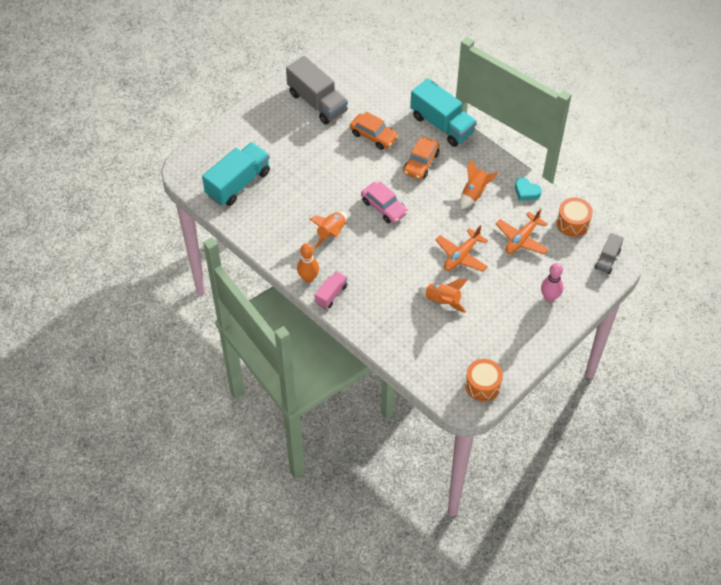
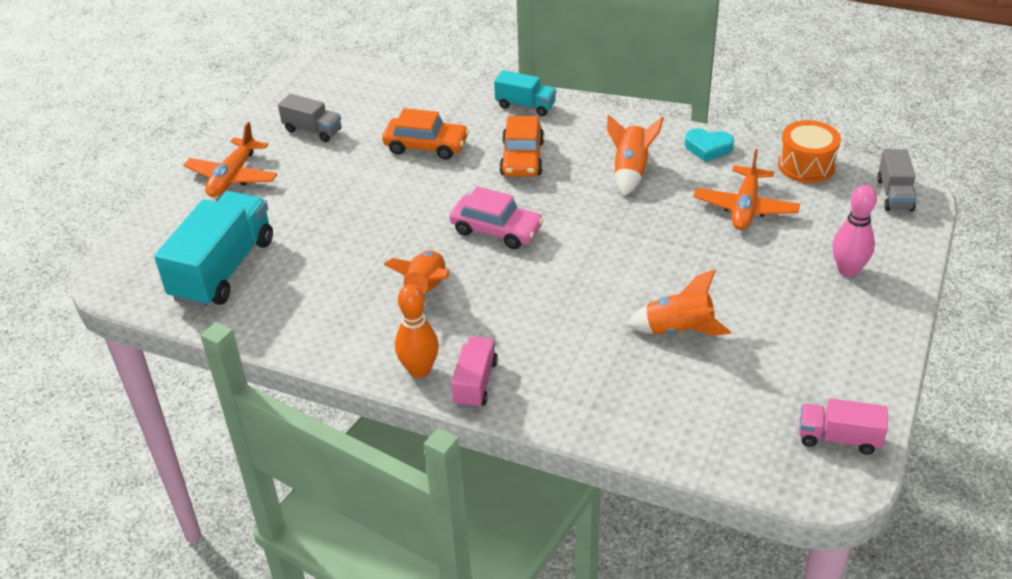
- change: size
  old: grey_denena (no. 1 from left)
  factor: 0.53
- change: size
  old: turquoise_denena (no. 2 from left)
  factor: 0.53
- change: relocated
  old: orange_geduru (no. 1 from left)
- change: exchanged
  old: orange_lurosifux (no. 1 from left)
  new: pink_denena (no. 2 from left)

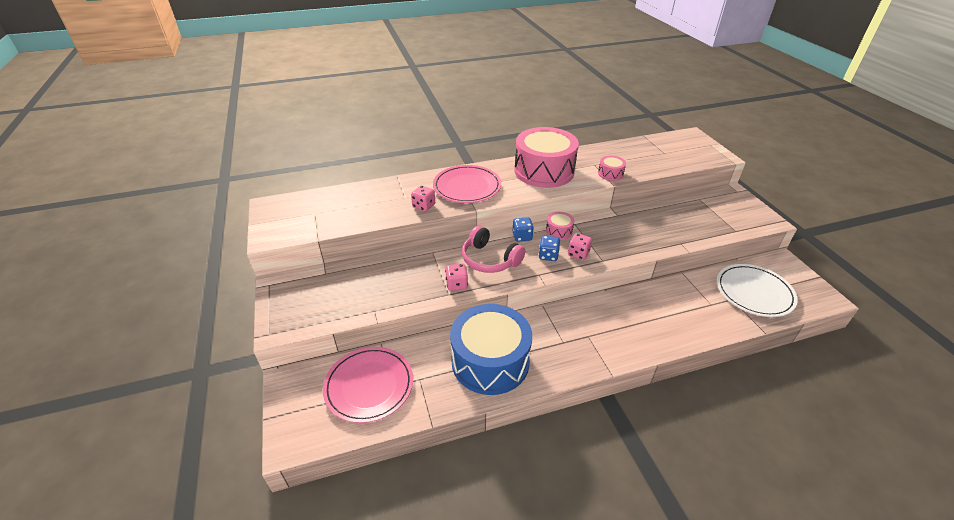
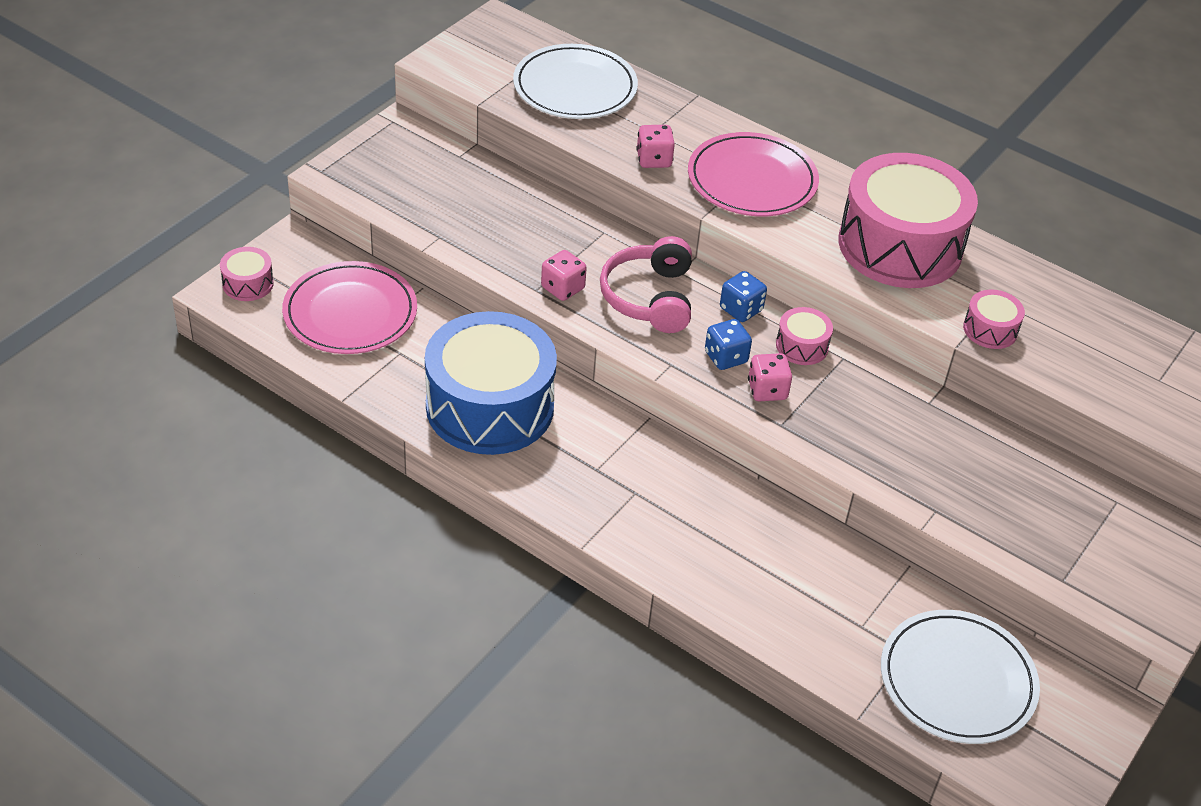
- change: appeared
  new: pink_lurosifux (no. 1 from left)
- change: appeared
  new: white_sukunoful (no. 1 from left)

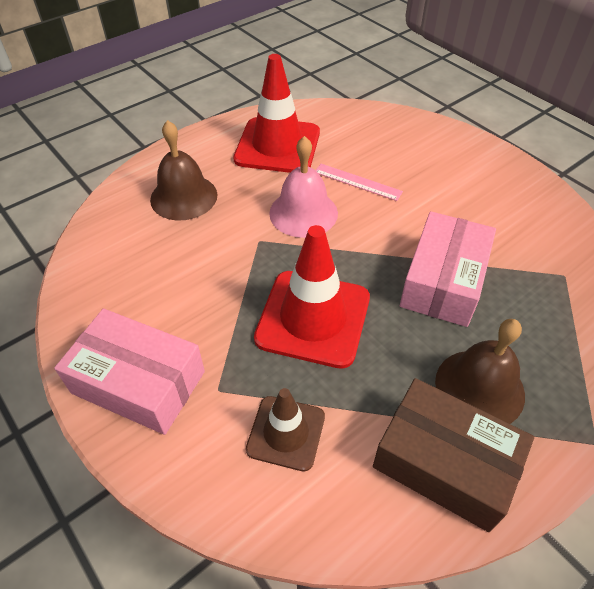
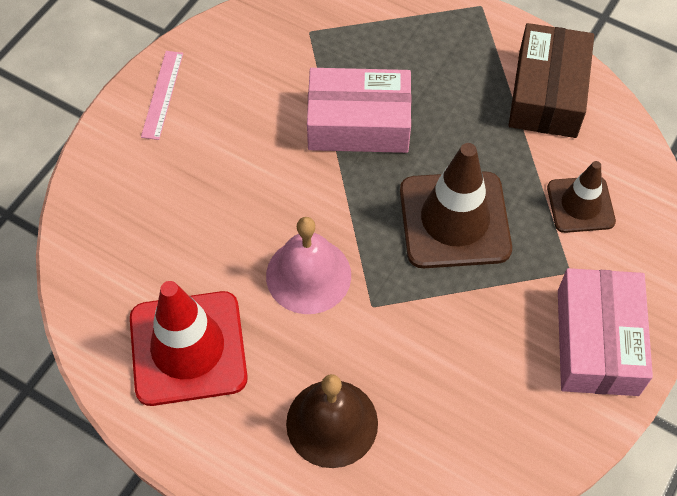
- change: colour
  old: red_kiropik (no. 2 from left)
  new: brown_kiropik (no. 1 from left)
- change: relocated
  old: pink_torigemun
- change: missing
  old: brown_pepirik (no. 2 from left)

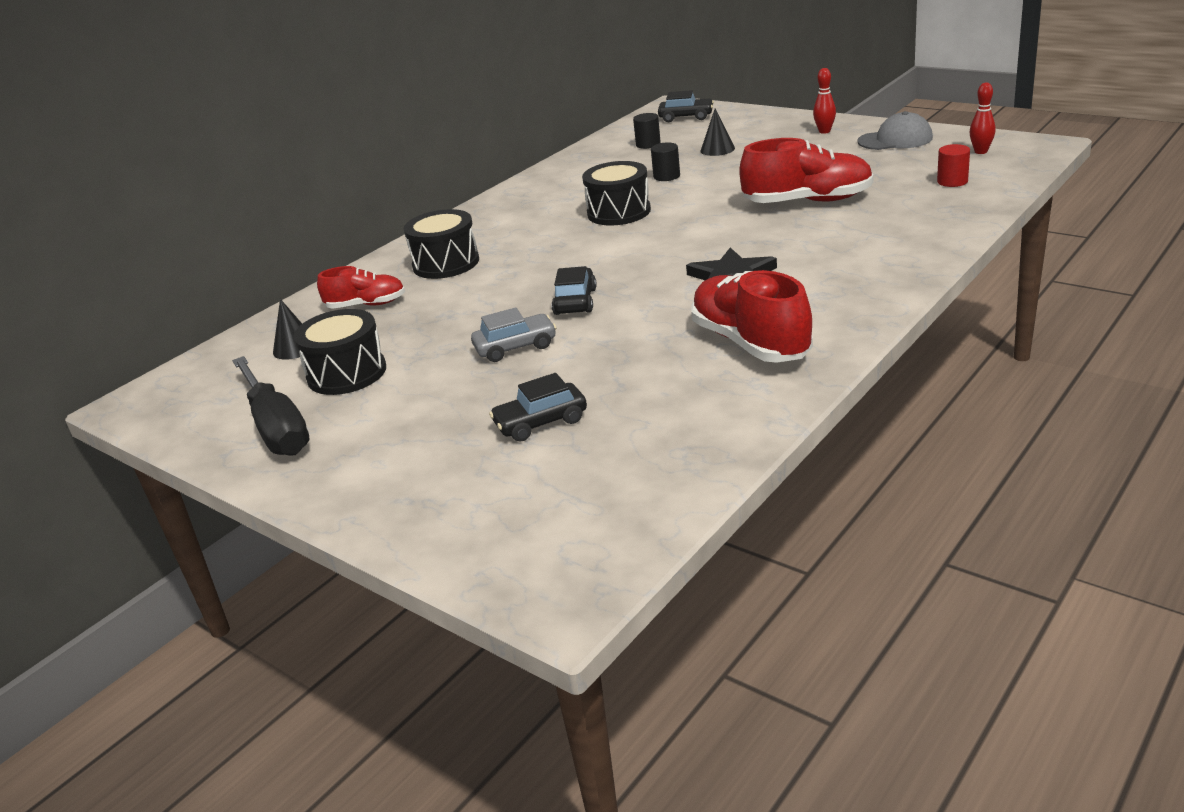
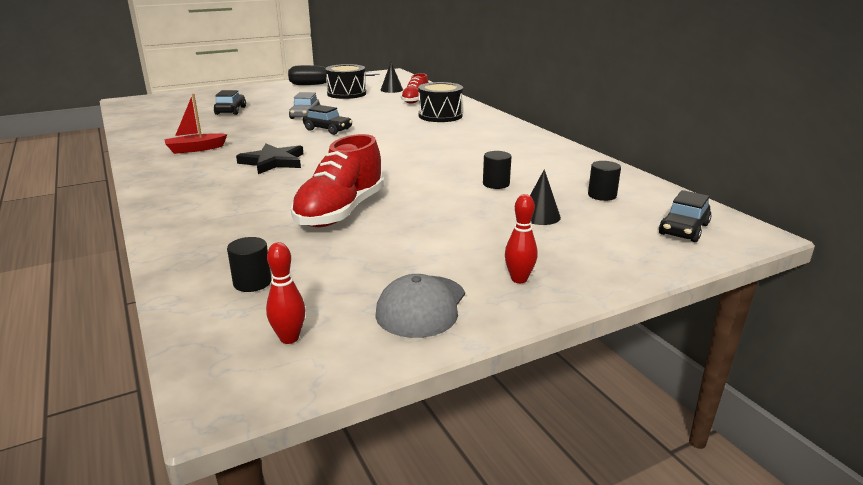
- change: missing
  old: black_lurosifux (no. 3 from left)
- change: exchanged
  old: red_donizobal (no. 2 from left)
  new: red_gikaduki
- change: colour
  old: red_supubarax
  new: black_supubarax (no. 1 from left)

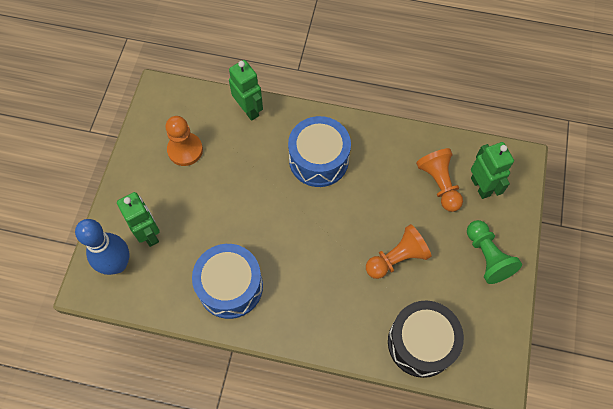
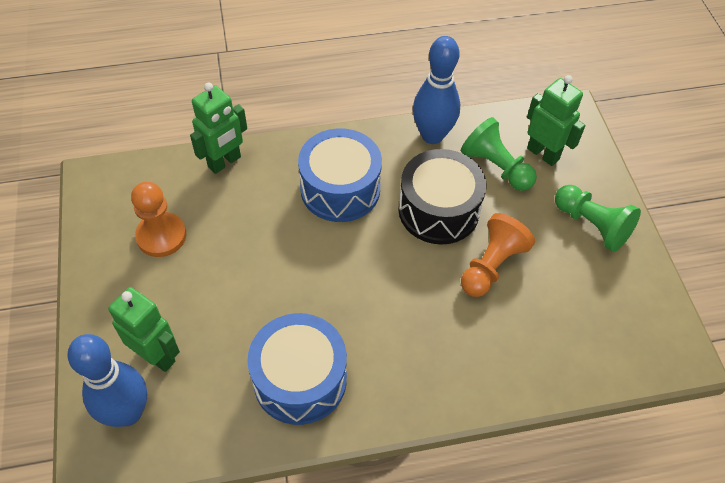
- change: spun
  old: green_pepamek (no. 2 from left)
  degrees: 105
- change: relocated
  old: black_lurosifux
- change: colour
  old: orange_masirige (no. 3 from left)
  new: green_masirige (no. 1 from left)
- change: appeared
  new: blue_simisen (no. 2 from left)

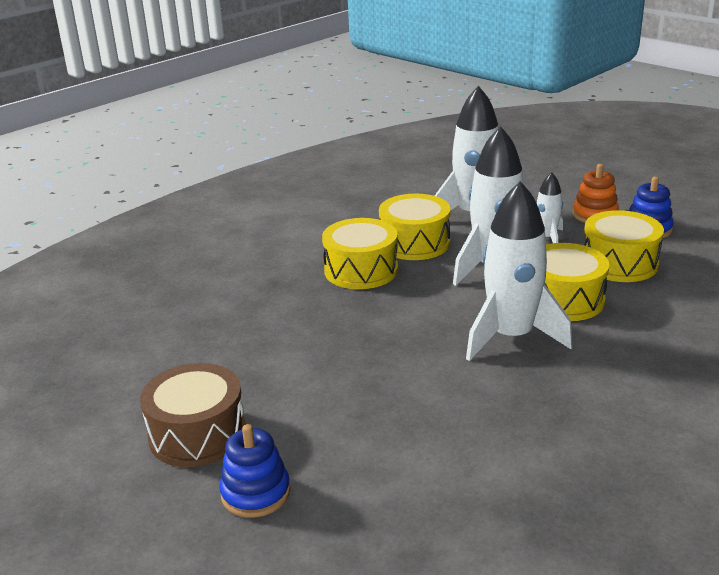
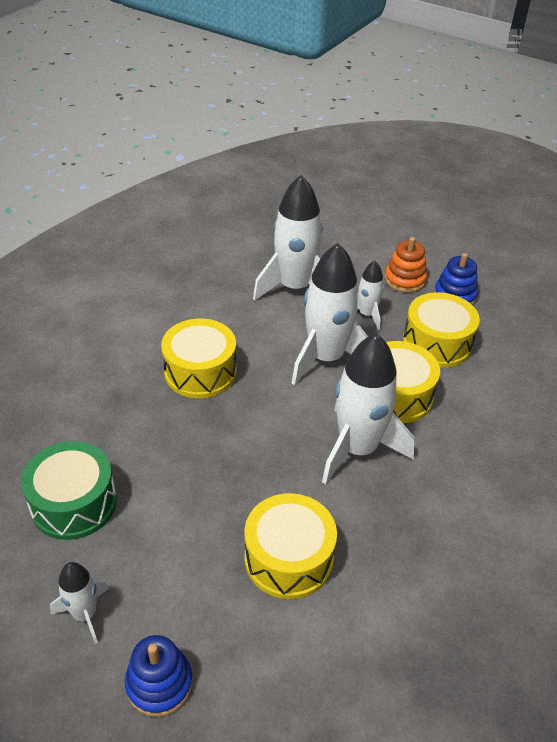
- change: exchanged
  old: brown_lurosifux
  new: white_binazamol (no. 1 from left)
- change: relocated
  old: yellow_lurosifux (no. 2 from left)
- change: appeared
  new: green_lurosifux

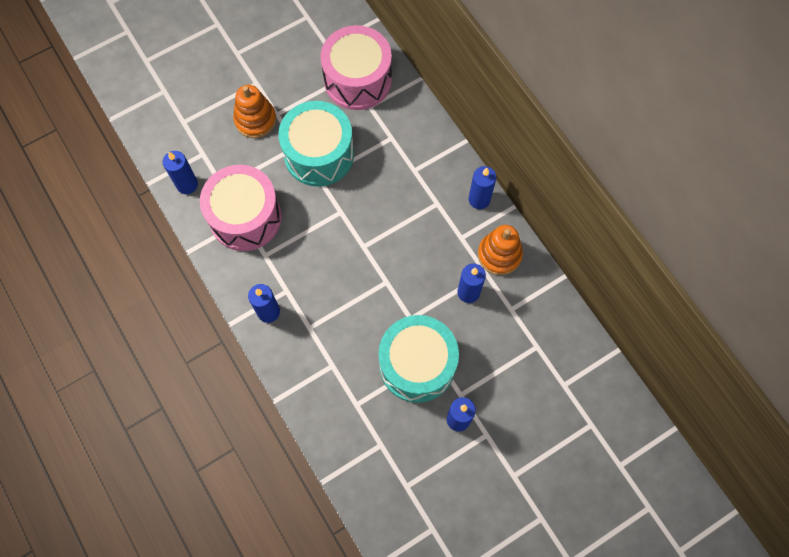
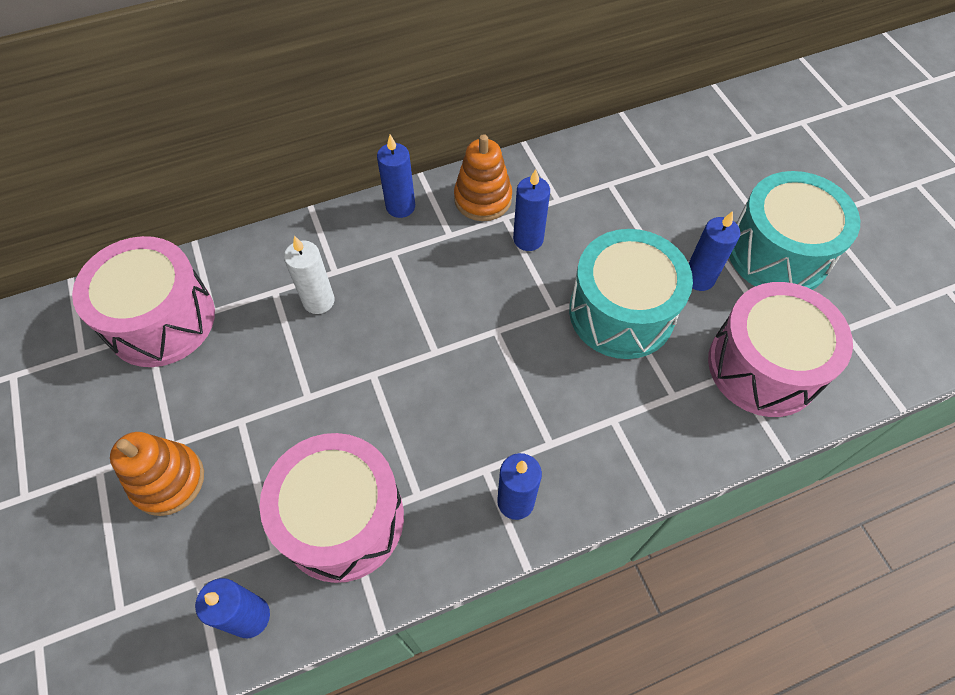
- change: relocated
  old: turquoise_lurosifux (no. 1 from left in the first image)
  new: turquoise_lurosifux (no. 2 from left)
- change: appeared
  new: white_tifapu
- change: appeared
  new: pink_lurosifux (no. 3 from left)

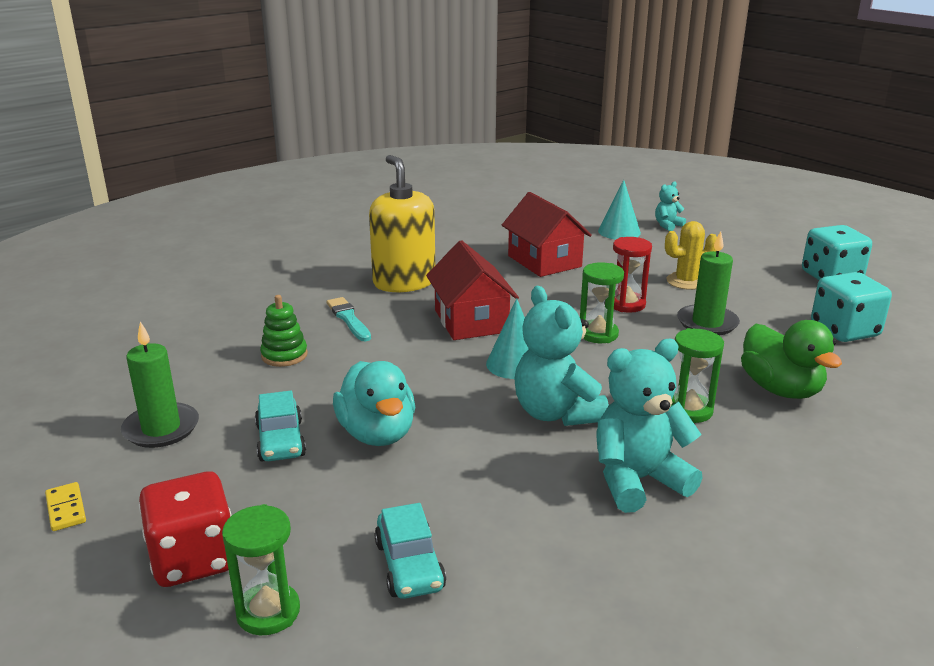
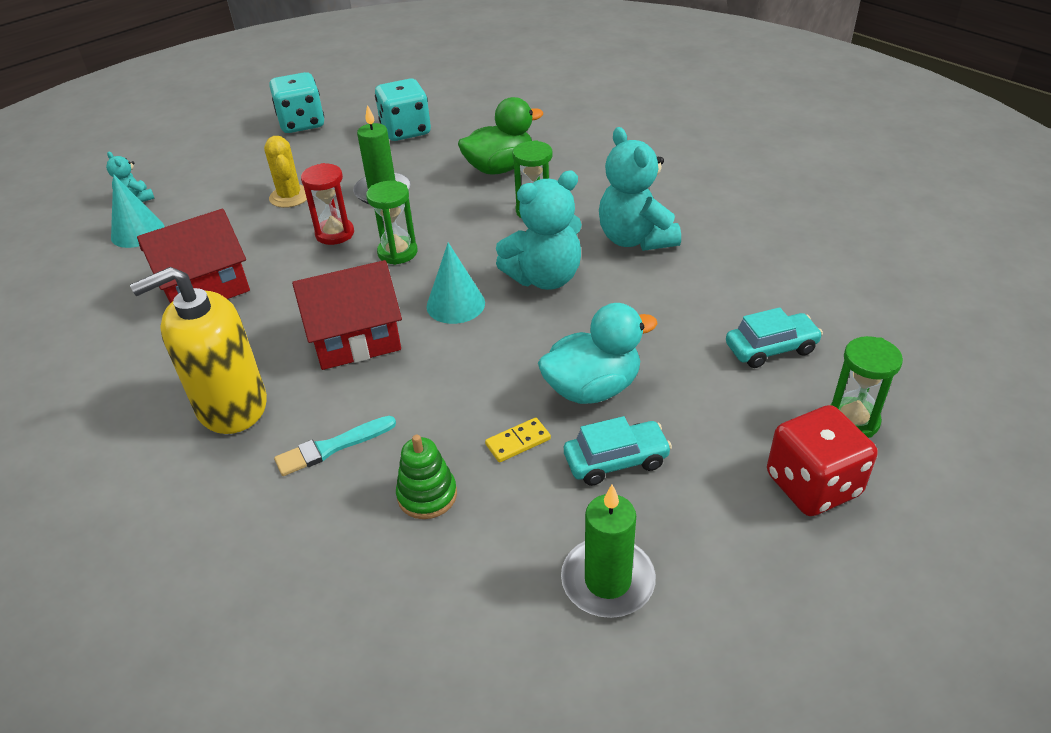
- change: relocated
  old: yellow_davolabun

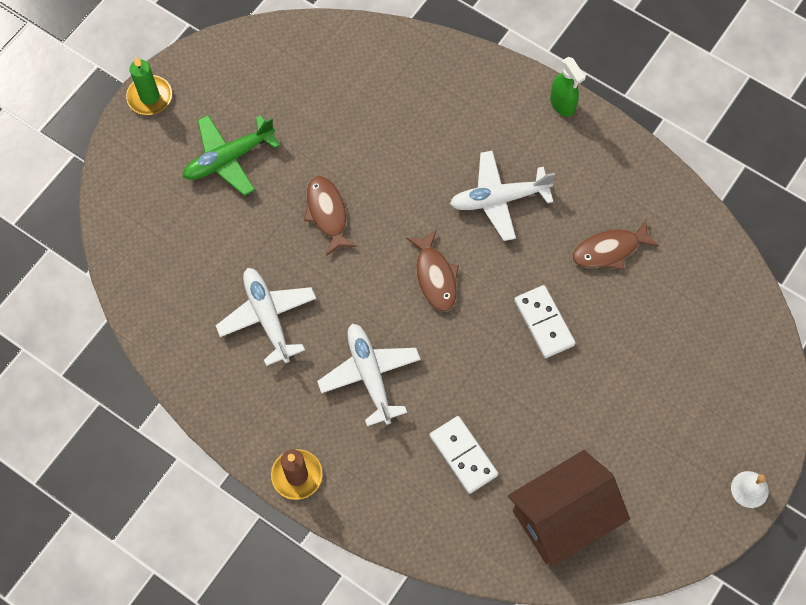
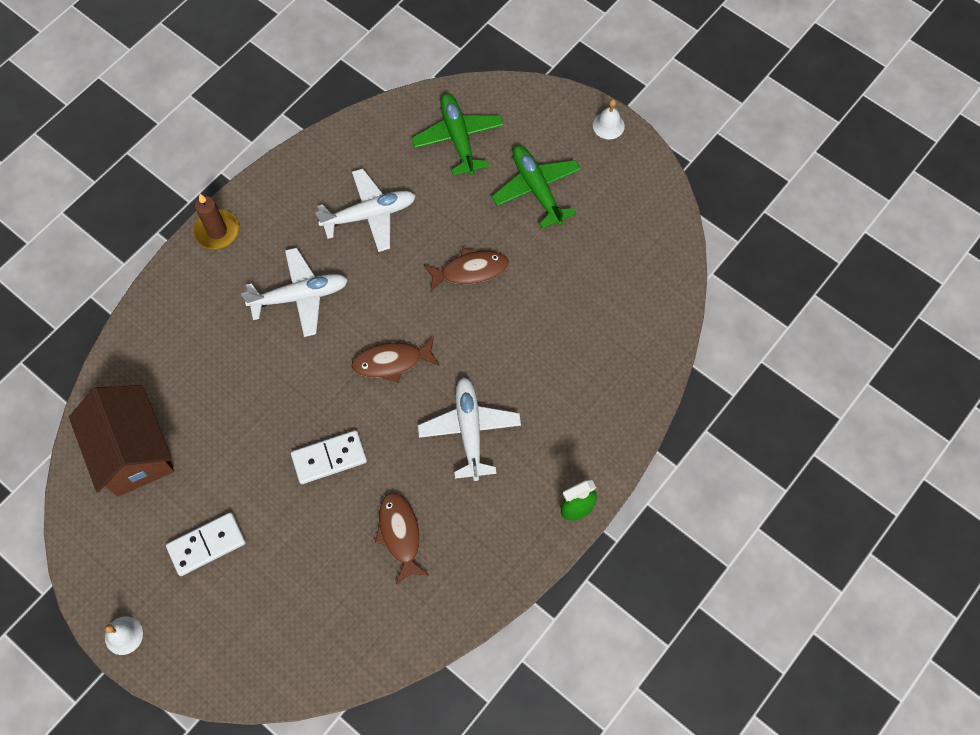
- change: exchanged
  old: green_tifapu
  new: white_pepirik (no. 2 from left)
- change: relocated
  old: white_davolabun (no. 1 from left)
- change: appeared
  new: green_geduru (no. 1 from left)

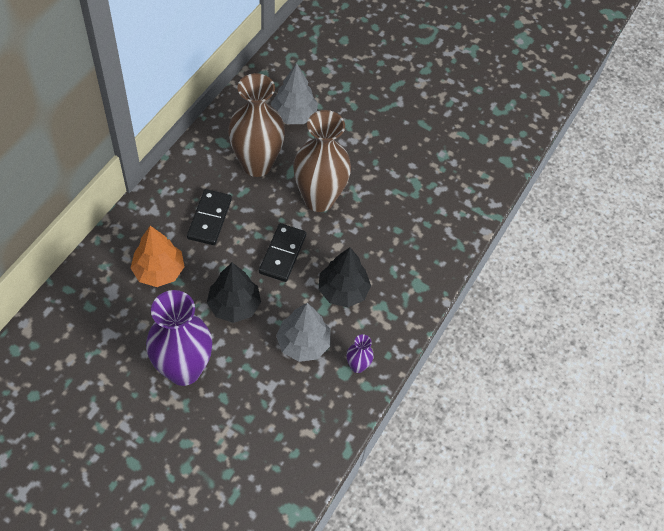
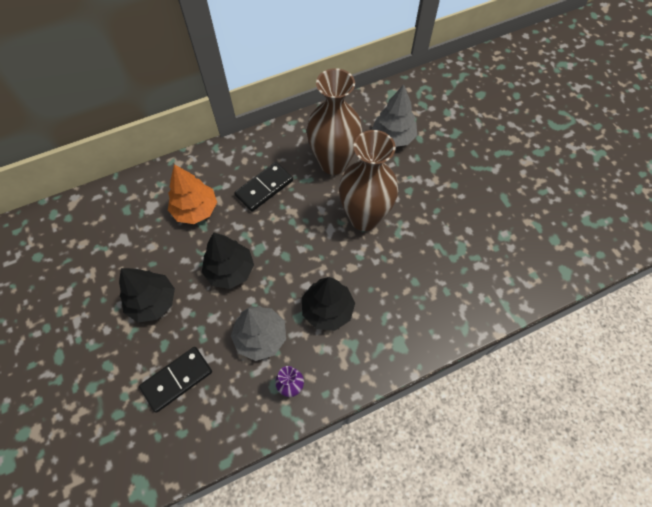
- change: exchanged
  old: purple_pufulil (no. 1 from left)
  new: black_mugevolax (no. 1 from left)
- change: relocated
  old: black_davolabun (no. 2 from left in the first image)
  new: black_davolabun (no. 1 from left)

